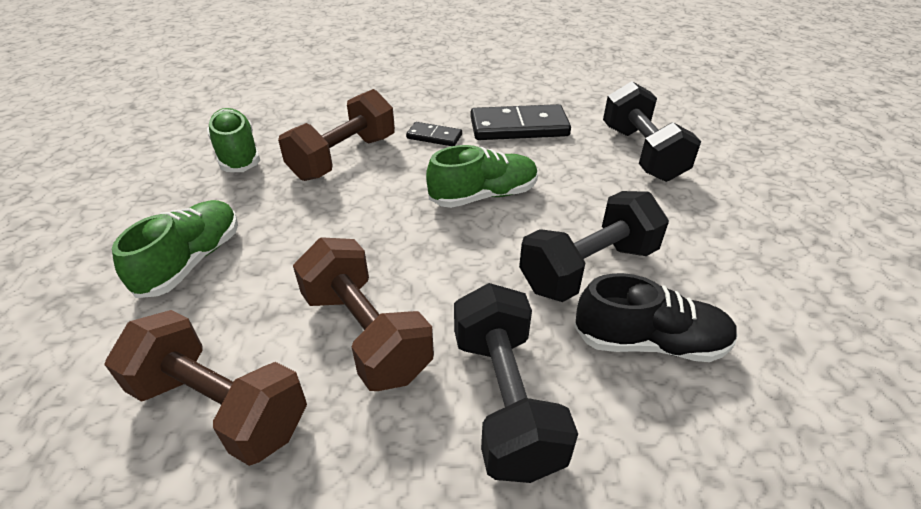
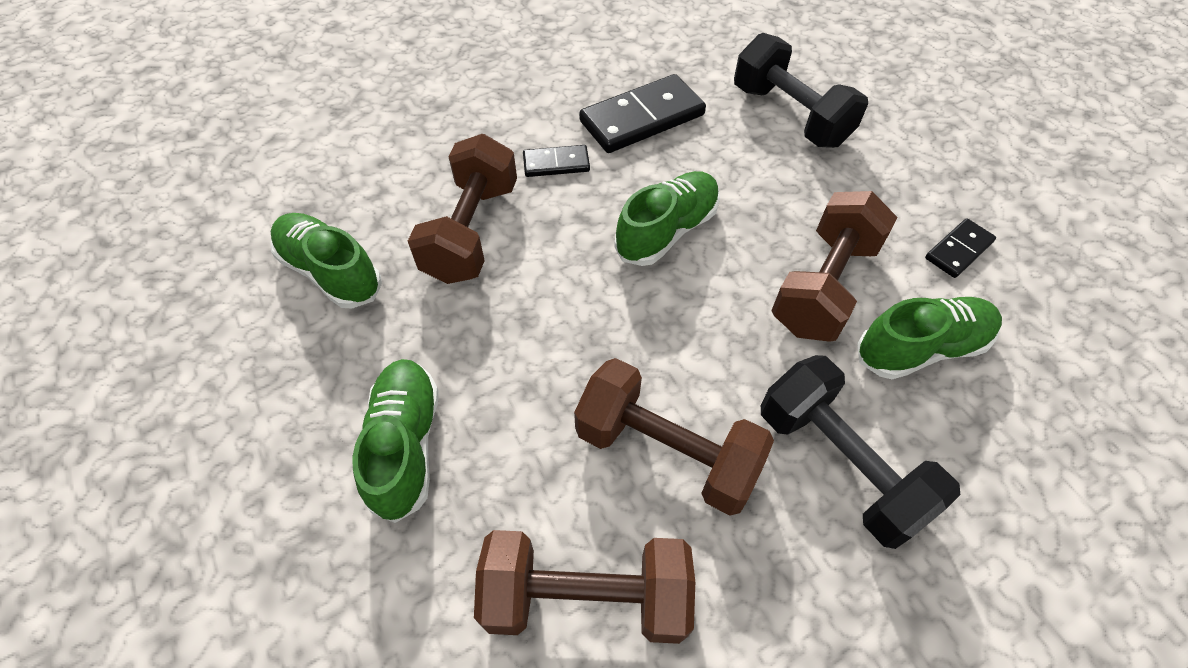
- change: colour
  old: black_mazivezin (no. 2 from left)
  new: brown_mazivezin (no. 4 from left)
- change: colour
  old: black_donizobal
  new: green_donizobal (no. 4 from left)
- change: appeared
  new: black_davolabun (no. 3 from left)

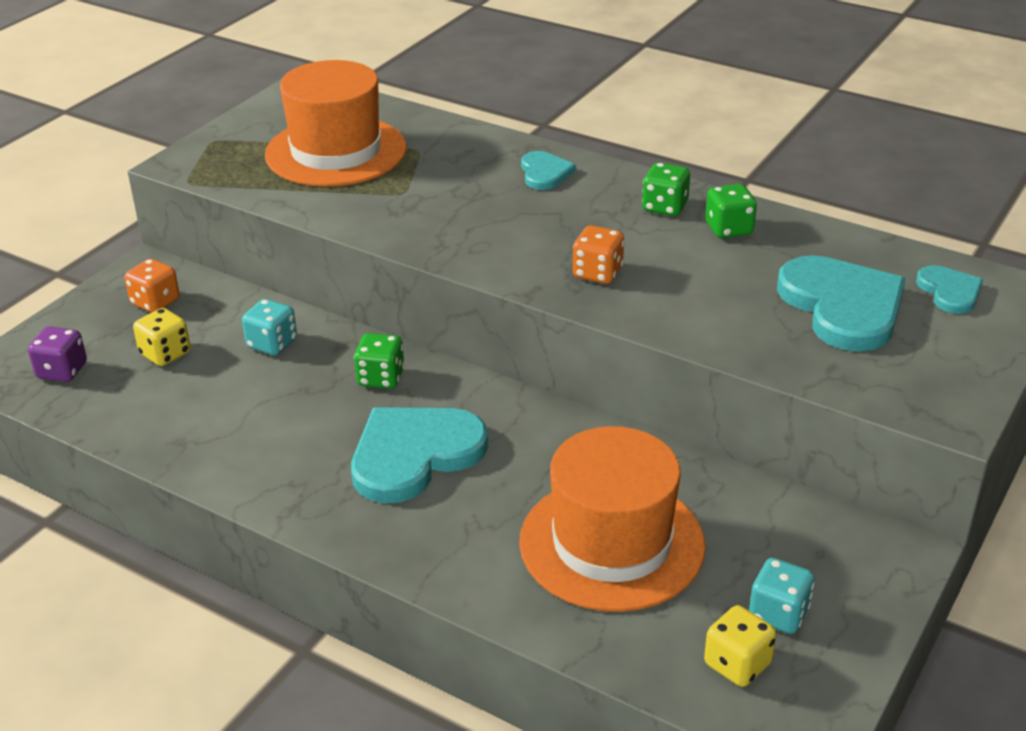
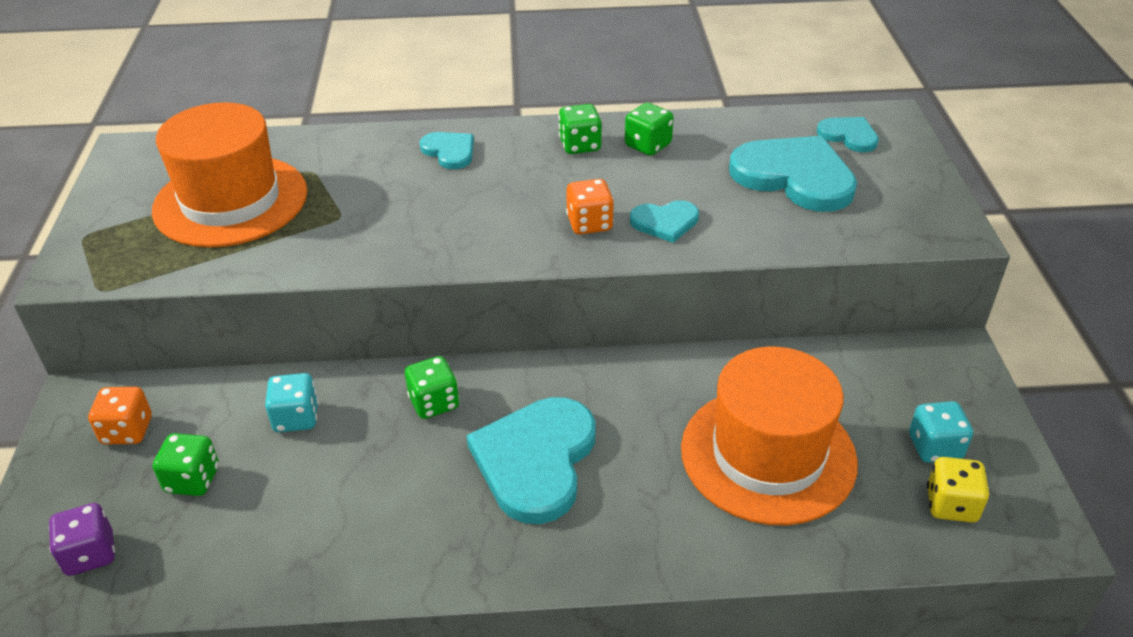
- change: colour
  old: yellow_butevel (no. 1 from left)
  new: green_butevel (no. 1 from left)
- change: appeared
  new: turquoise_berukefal (no. 3 from left)

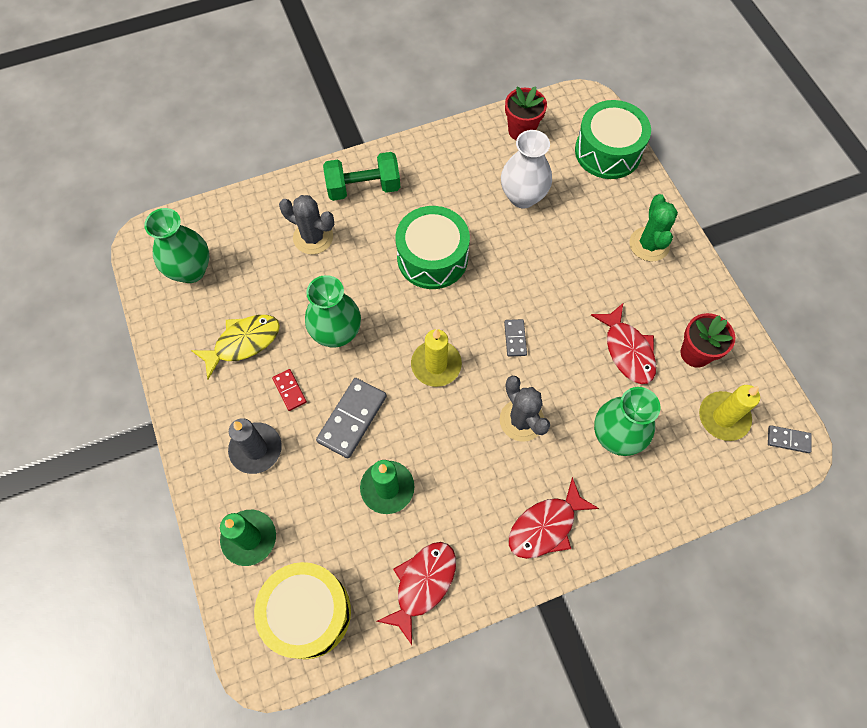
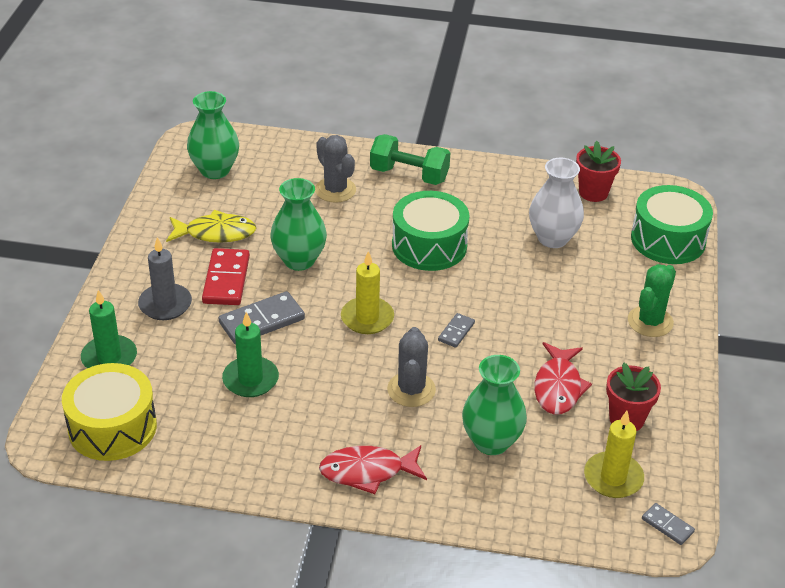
- change: size
  old: red_davolabun
  factor: 1.86
- change: missing
  old: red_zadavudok (no. 1 from left)

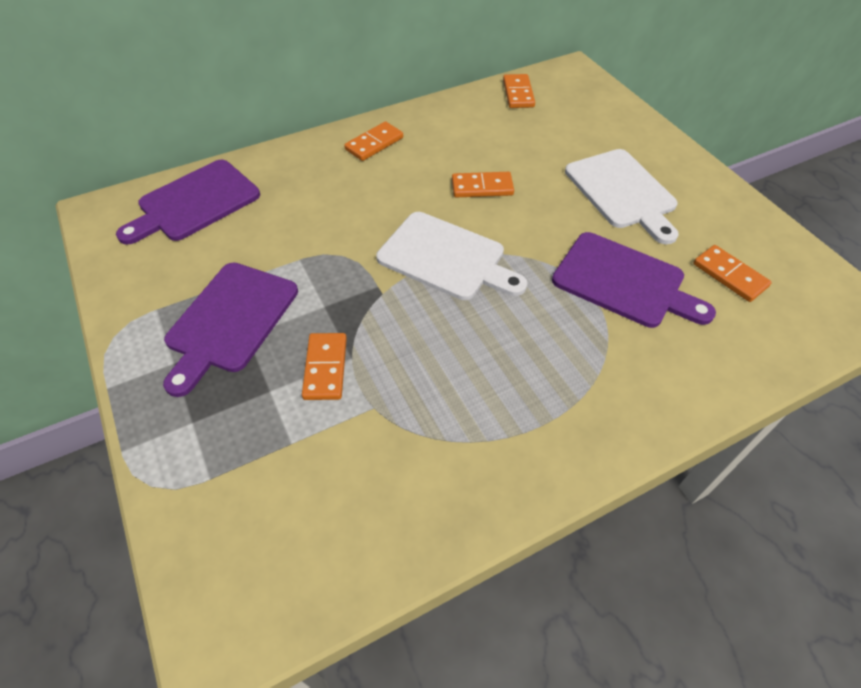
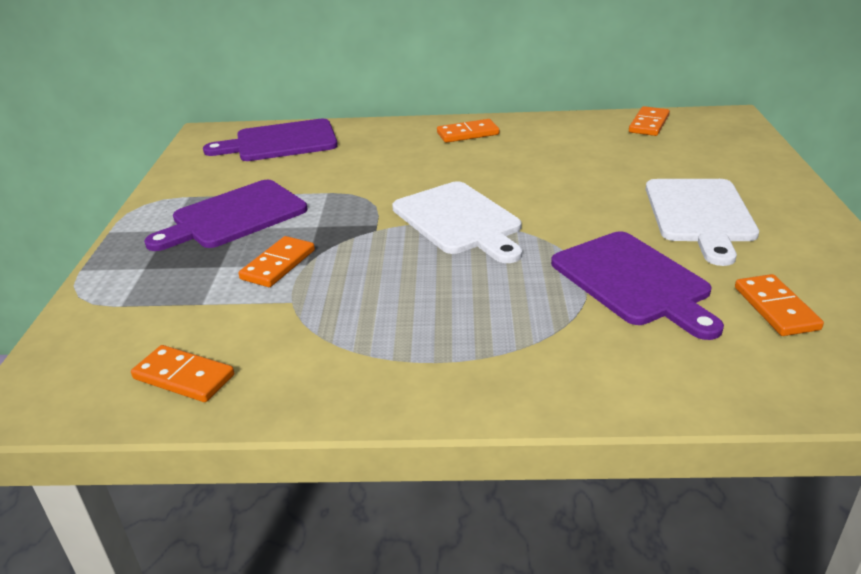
- change: relocated
  old: orange_davolabun (no. 3 from left in the first image)
  new: orange_davolabun (no. 1 from left)

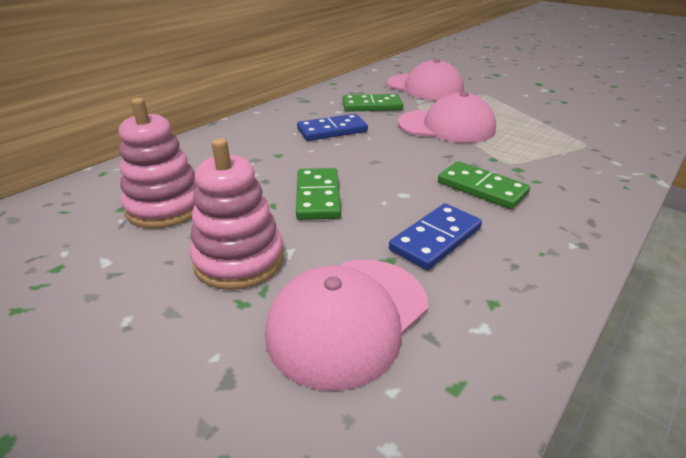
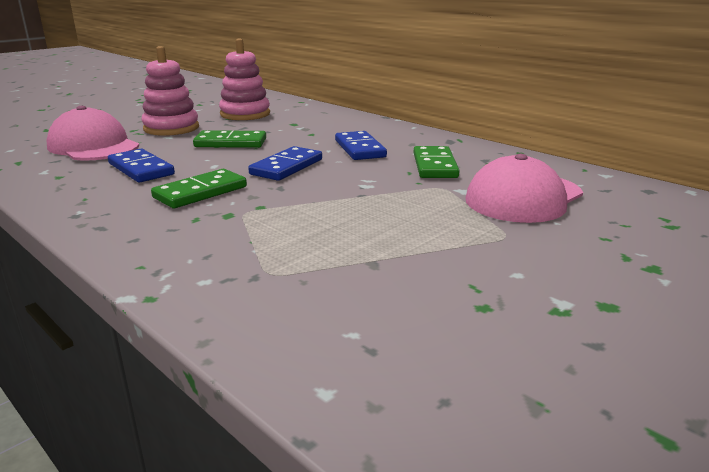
- change: missing
  old: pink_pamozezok (no. 3 from left)
- change: appeared
  new: blue_davolabun (no. 2 from left)

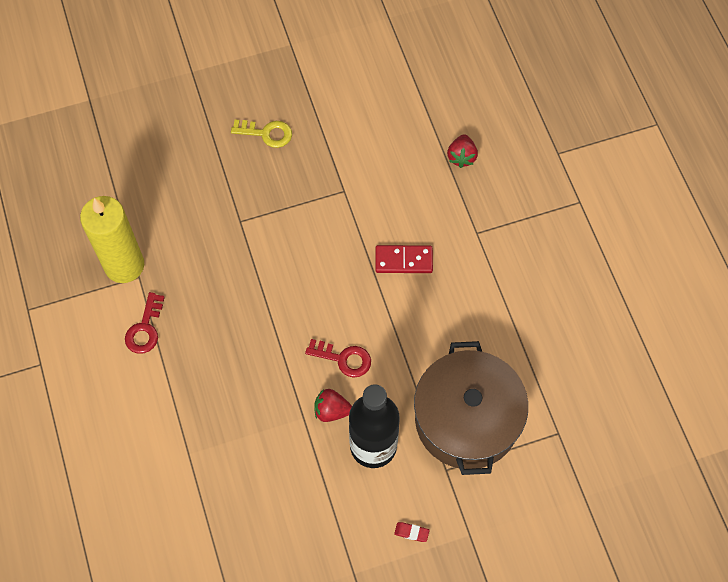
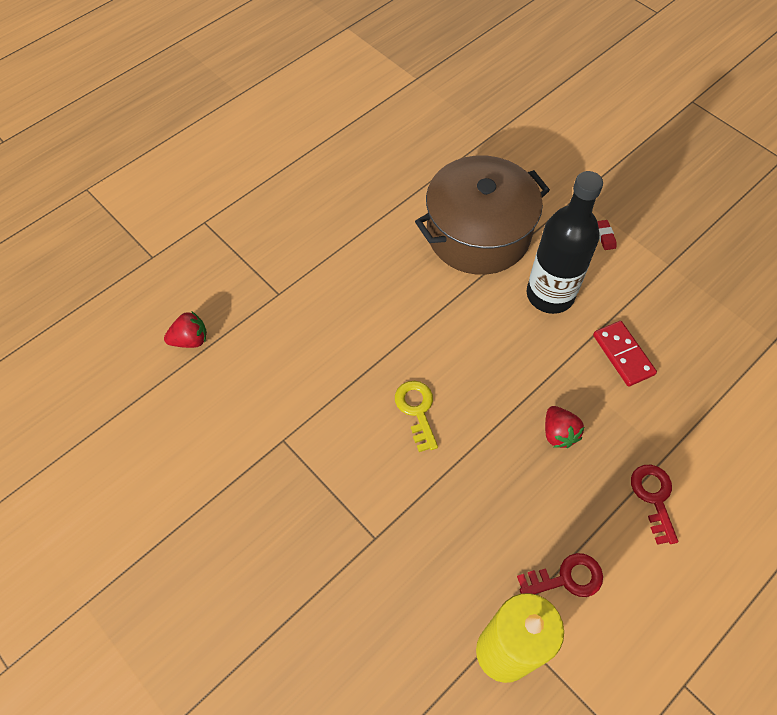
- change: relocated
  old: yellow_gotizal
- change: relocated
  old: red_gotizal (no. 2 from left)
- change: relocated
  old: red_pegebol (no. 1 from left in the first image)
  new: red_pegebol (no. 2 from left)
- change: relocated
  old: red_davolabun

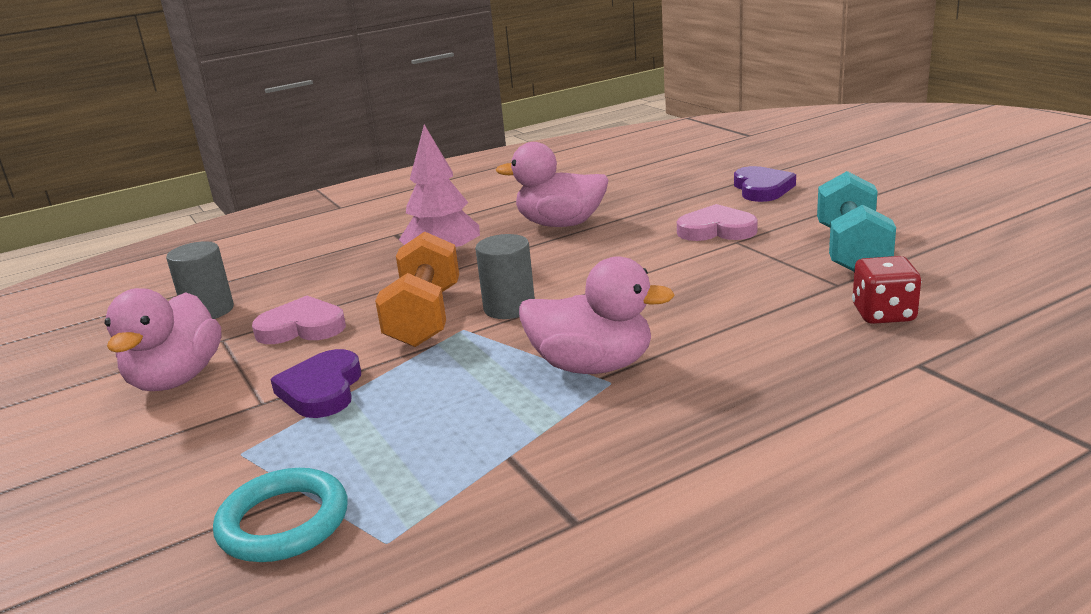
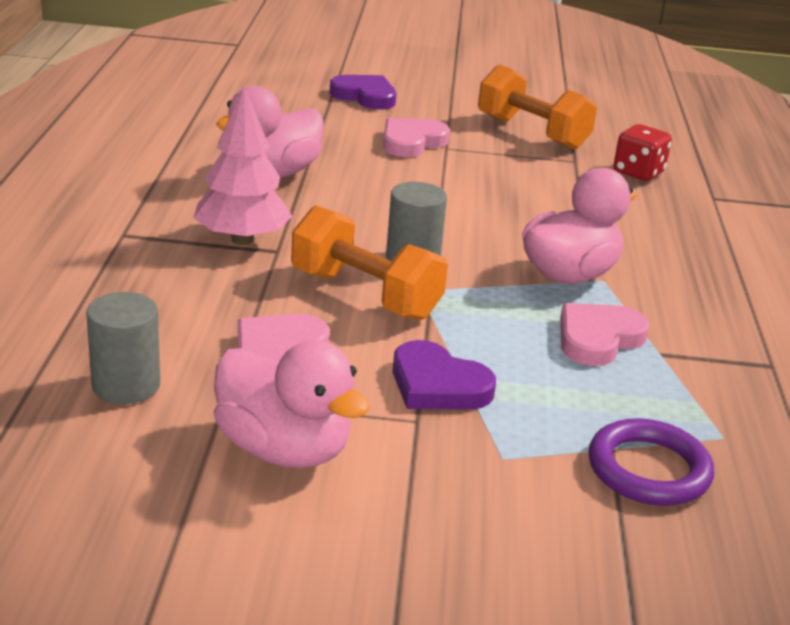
- change: colour
  old: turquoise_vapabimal
  new: purple_vapabimal
- change: colour
  old: turquoise_mazivezin
  new: orange_mazivezin (no. 2 from left)
- change: appeared
  new: pink_berukefal (no. 3 from left)

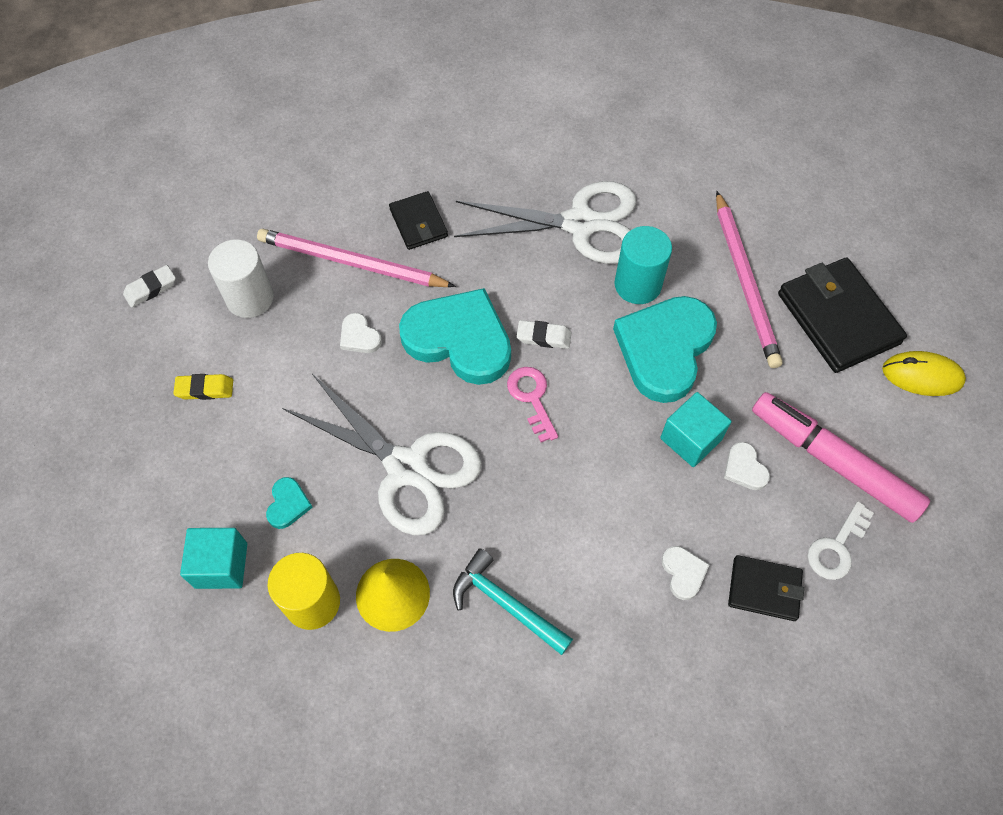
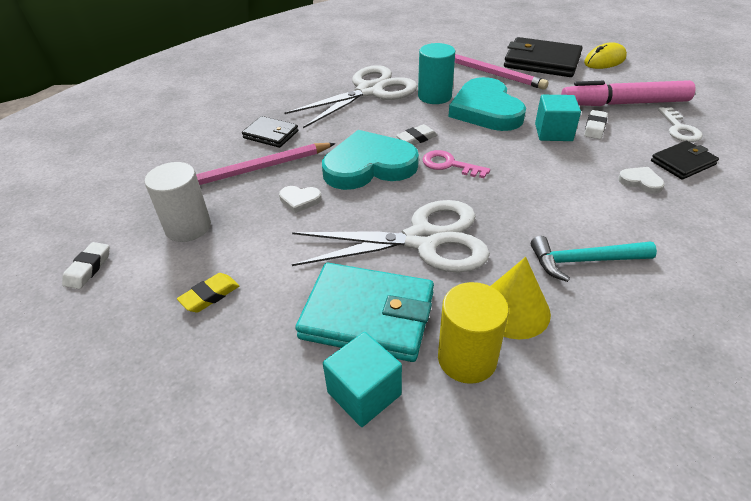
- change: exchanged
  old: turquoise_berukefal (no. 1 from left)
  new: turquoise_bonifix
- change: exchanged
  old: white_berukefal (no. 3 from left)
  new: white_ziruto (no. 3 from left)

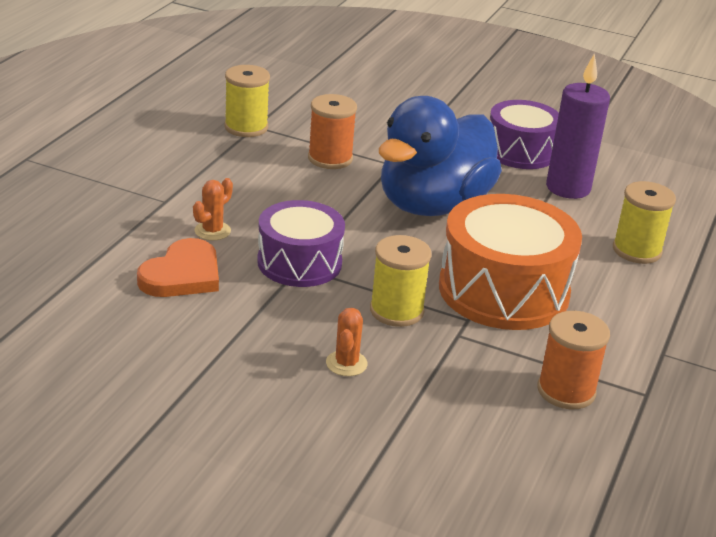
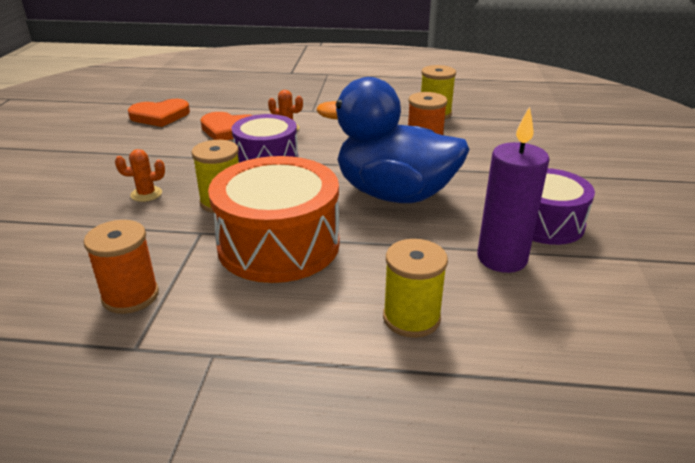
- change: appeared
  new: orange_berukefal (no. 1 from left)

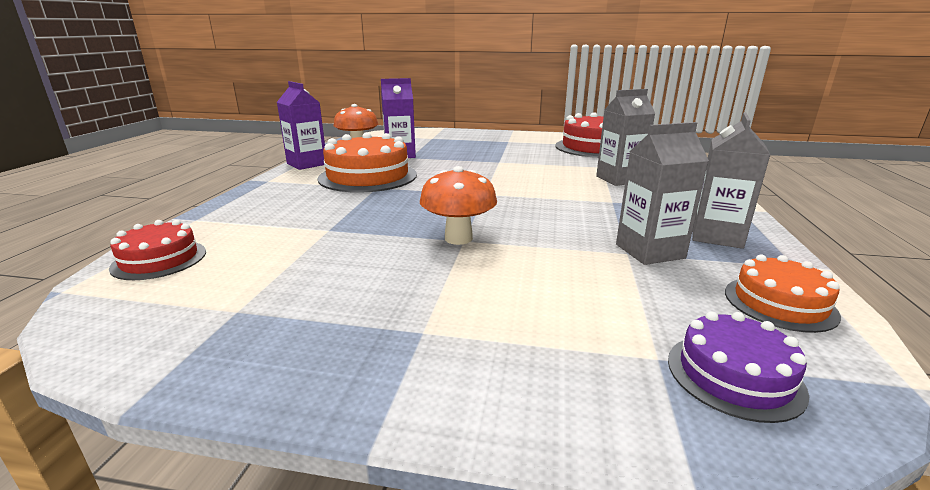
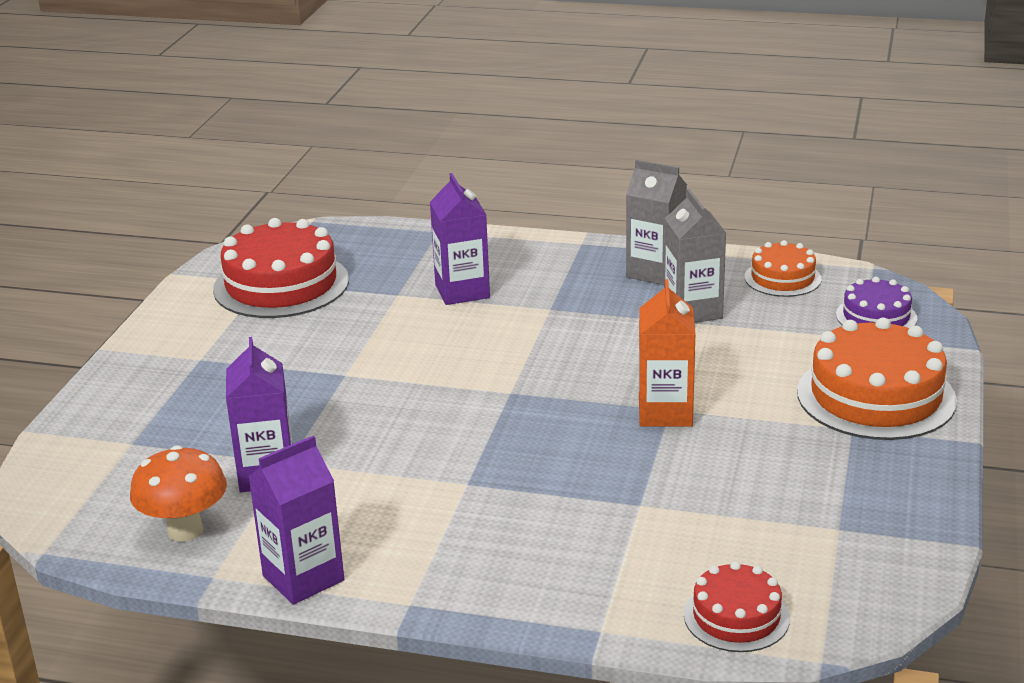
- change: relocated
  old: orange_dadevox (no. 1 from left in the first image)
  new: orange_dadevox (no. 2 from left)
- change: exchanged
  old: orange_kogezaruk (no. 2 from left)
  new: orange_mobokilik
- change: colour
  old: grey_mobokilik (no. 1 from left)
  new: purple_mobokilik (no. 3 from left)

